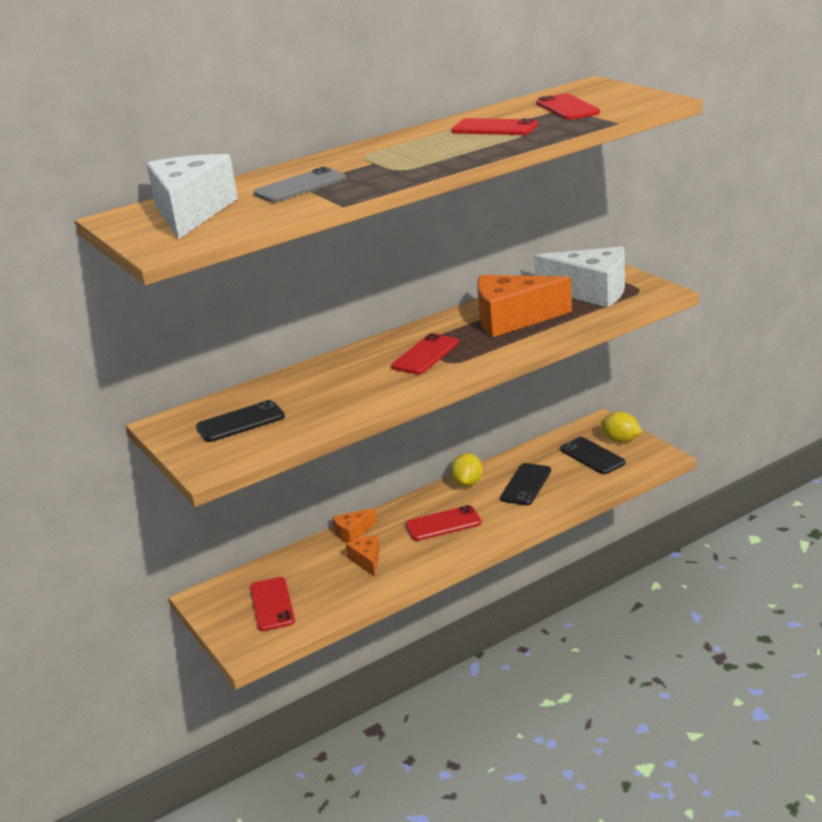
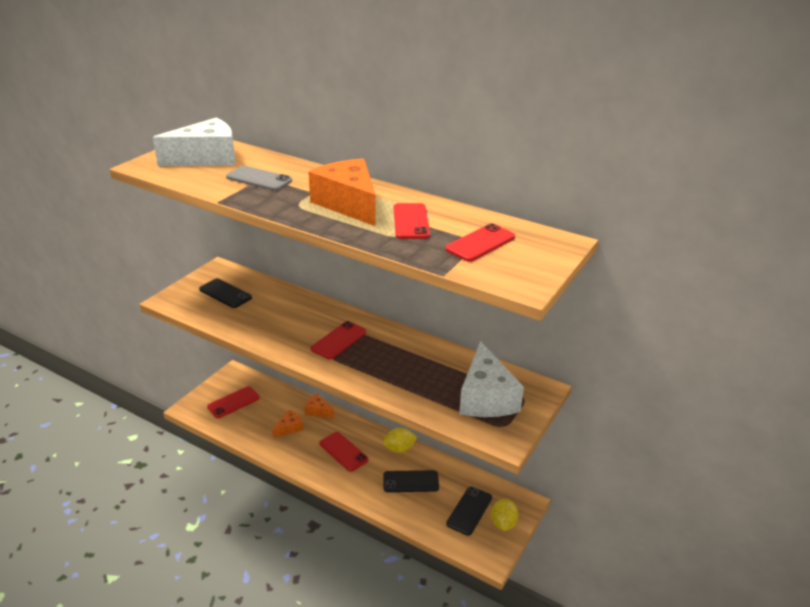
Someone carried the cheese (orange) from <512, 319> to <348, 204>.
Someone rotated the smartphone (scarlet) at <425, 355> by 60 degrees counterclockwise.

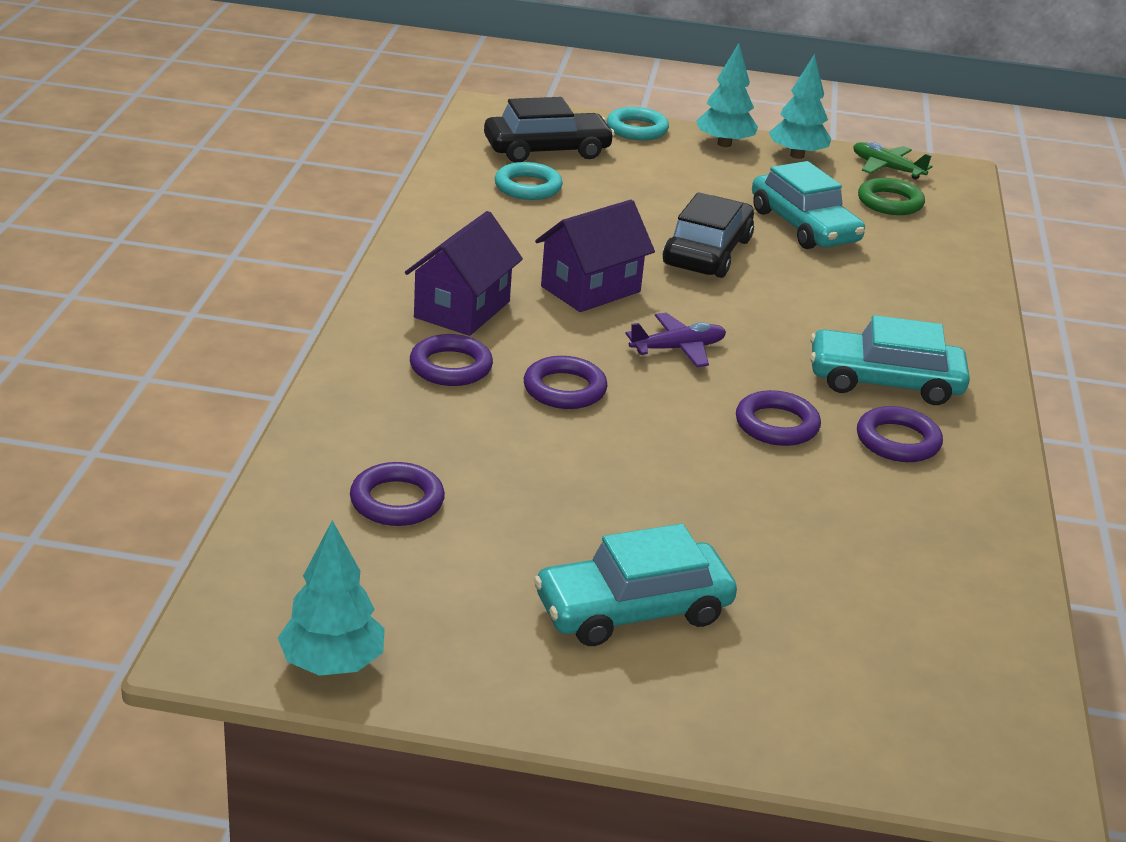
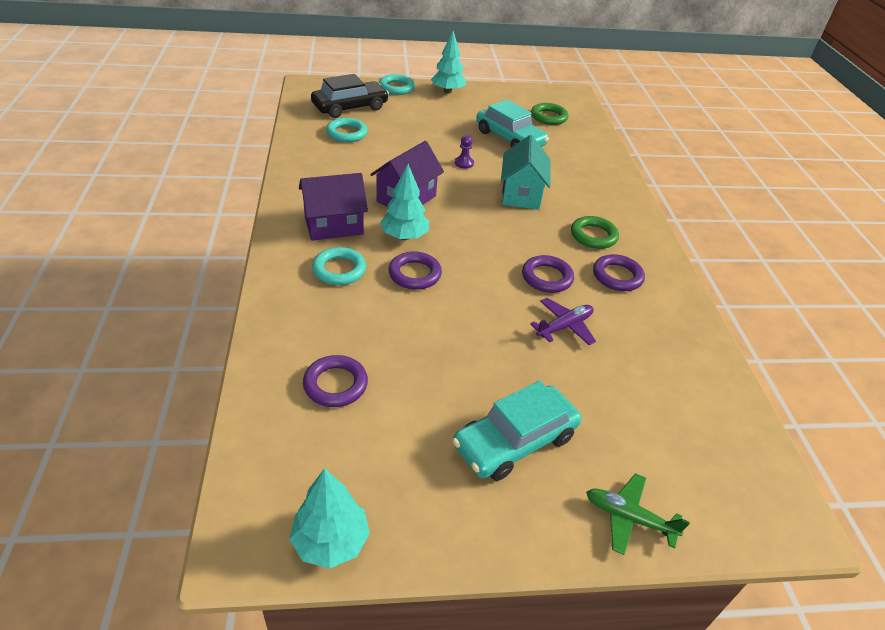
Someone carried the tree (teal) from <797, 155> to <404, 236>.
Someone carried the toy plane (green) from <886, 168> to <628, 518>.
Someone swapped the automobile (jet-black) at <707, 252> for the pawn (purple) at <464, 163>.
Someone rotated the house (purple) at <462, 309> by 60 degrees clockwise.
Someone carried the toy plane (purple) from <678, 349> to <564, 326>.
Someone swapped the automobile (teal) at <884, 381> for the hoop (green) at <593, 236>.
Someone repainted the hoop (purple) at <451, 367>, which became the hoop (teal) at <339, 270>.
Someone put down the house (teal) at <521, 194>.

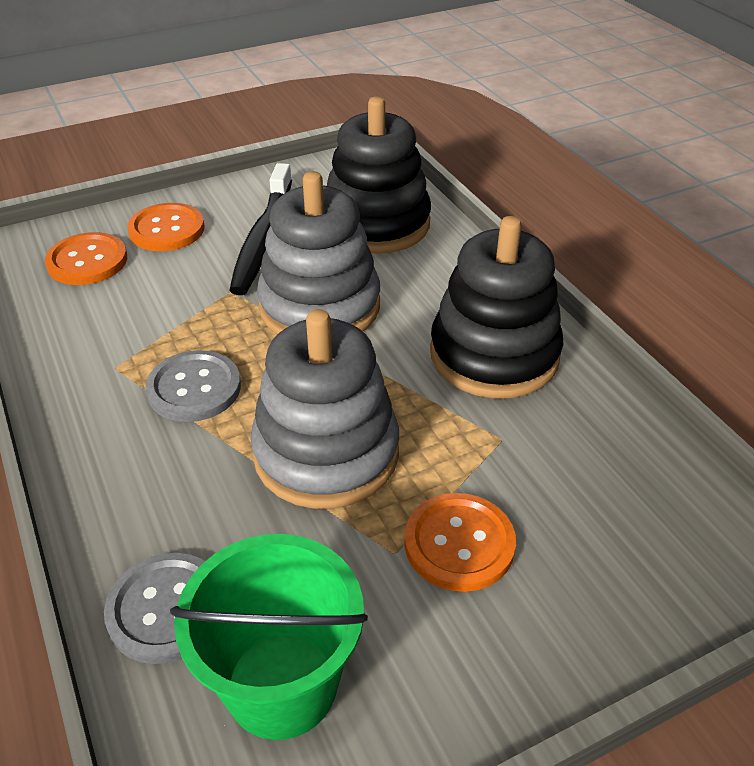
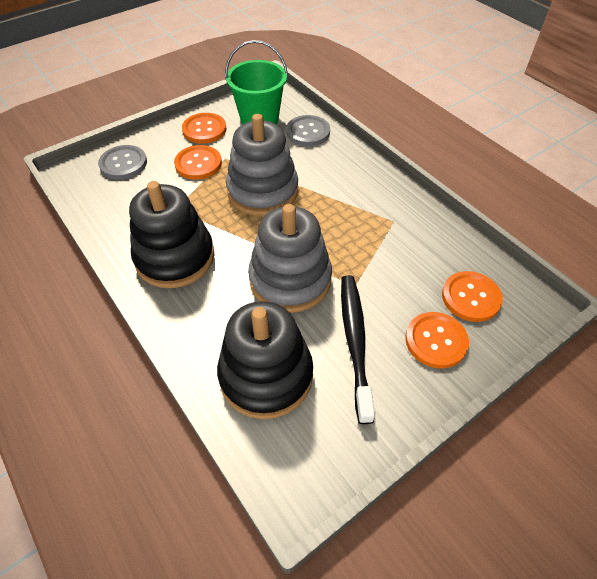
Someone carried the sewing button (gray) from <194, 388> to <123, 163>.
Someone put down the sewing button (orange) at <204, 129>.

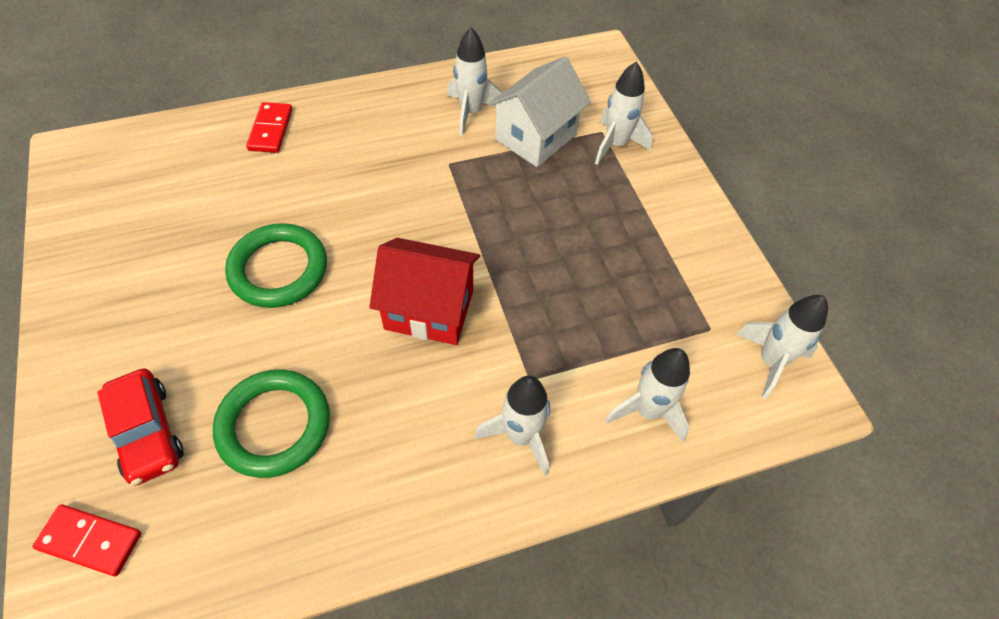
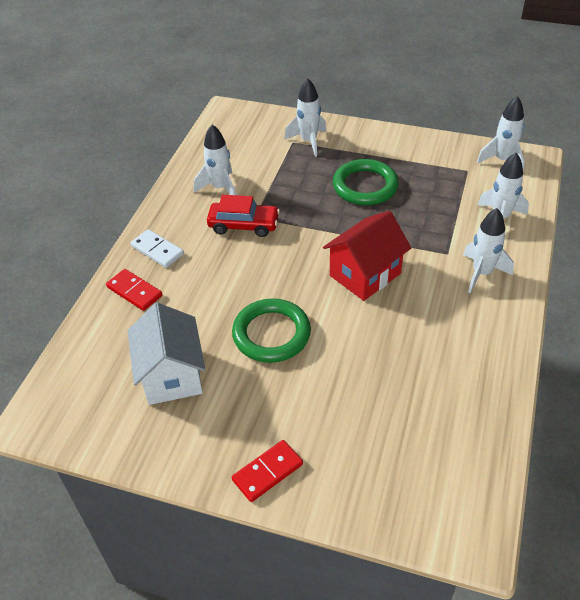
Someone carried the house (pure white) from <536, 137> to <172, 375>.
Someone carried the automobile (scarlet) from <148, 432> to <244, 225>.
Someone carried the hoop (green) from <274, 425> to <365, 186>.
Someone carried the domino piece (scarlet) from <90, 541> to <267, 472>.
Someone put down the domino piece (pure white) at <157, 250>.

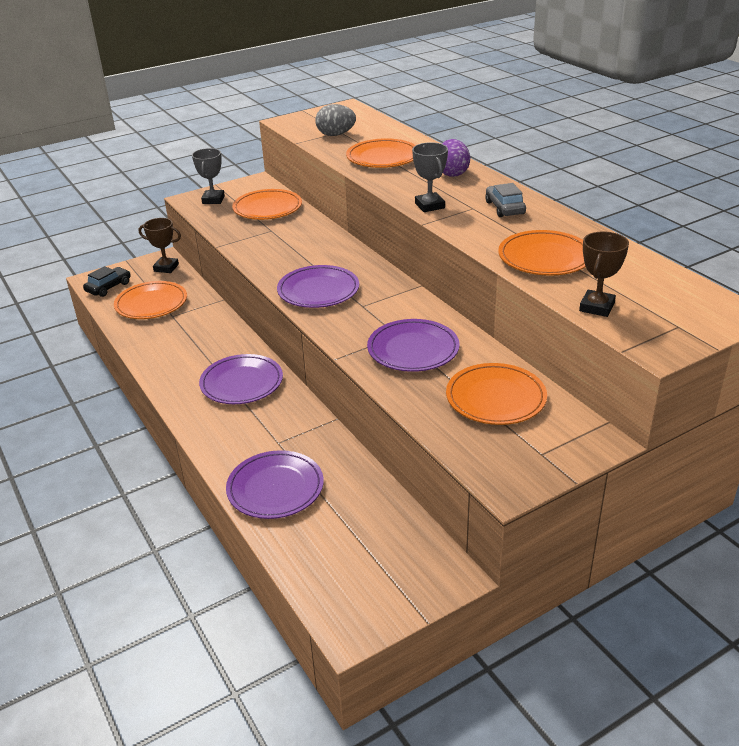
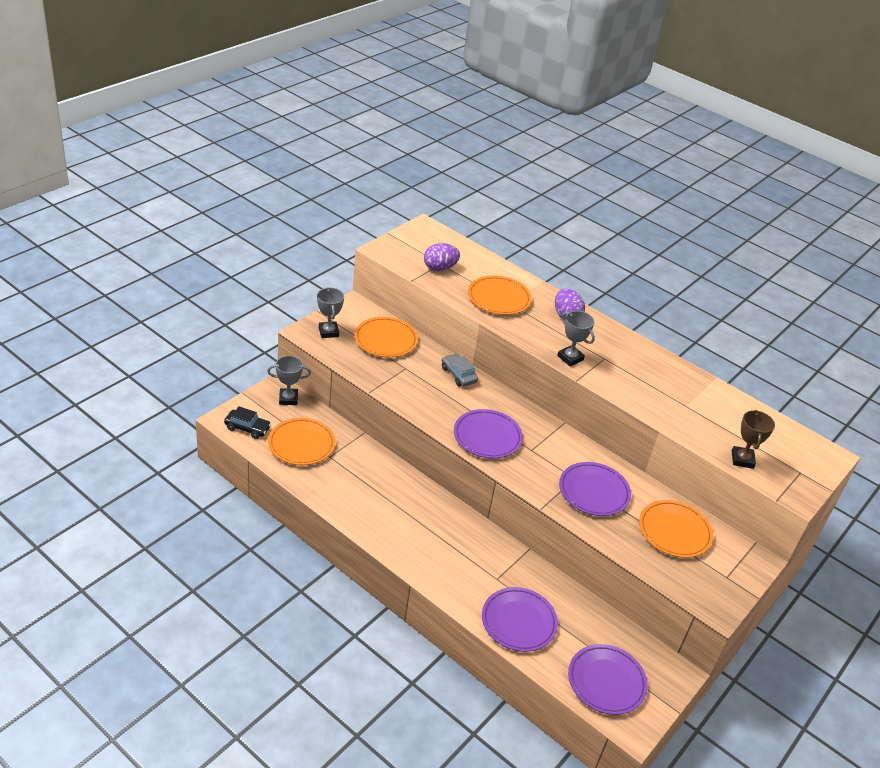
Someone repainted the egg shape (gray) at <336, 135>, which became the egg shape (purple) at <440, 268>.
Someone carried the automobile (gray) from <504, 208> to <458, 375>.
Someone repainted the prize cup (russet) at <166, 268>, which became the prize cup (gray) at <288, 399>.
Someone took away the flat dish (orange) at <544, 258>.
Someone rotated the automobile (jet-black) at <108, 287> by 90 degrees clockwise.
Someone carried the flat dish (purple) from <242, 383> to <606, 681>.

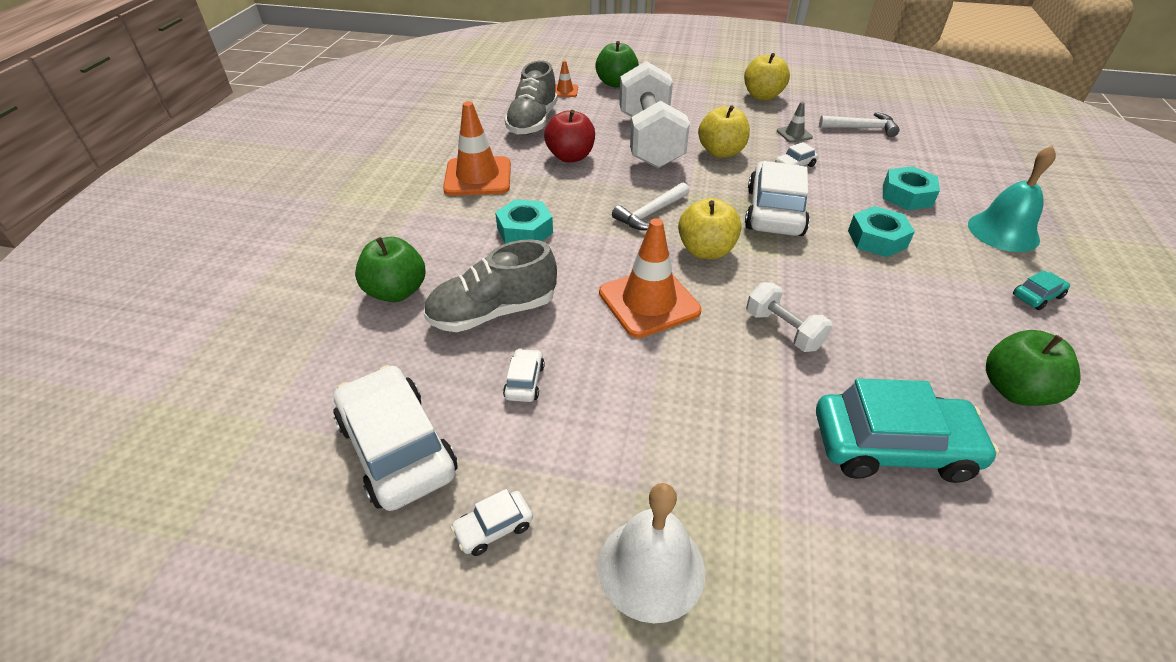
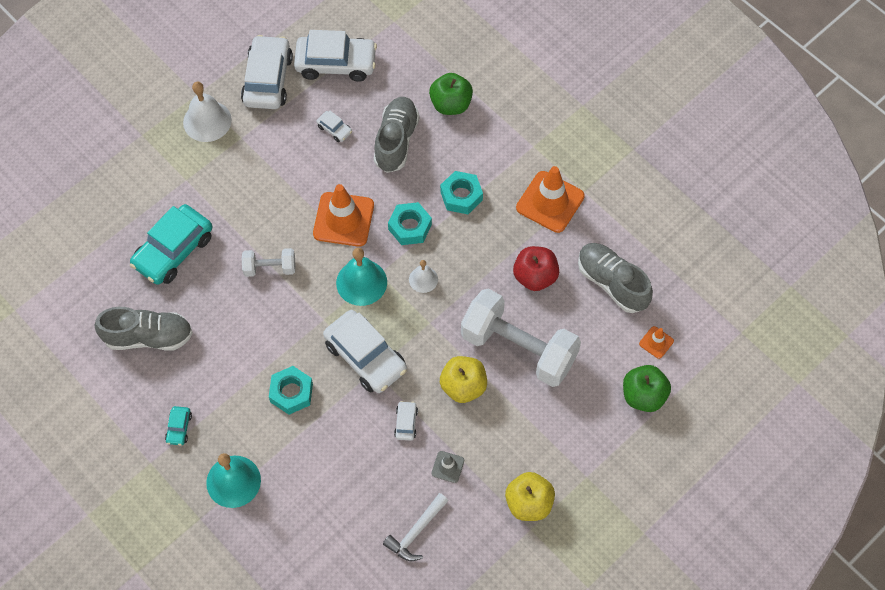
Someone carried the hex nut (teal) from <907, 195> to <410, 227>.
Someone swapped the hammer (pure white) at <650, 213> for the bell (pure white) at <423, 279>.
Someone swapped the apple fruit (golden) at <705, 251> for the bell (teal) at <361, 282>.
Someone swapped the apple fruit (green) at <1015, 390> for the shoe (gray) at <148, 337>.
Someone scaled the automobile (pure white) at <494, 528> by 2.26.

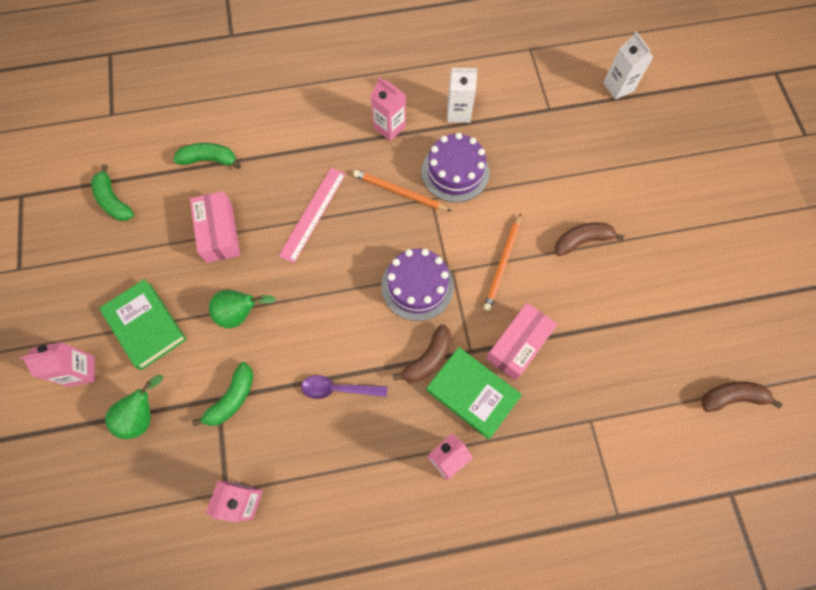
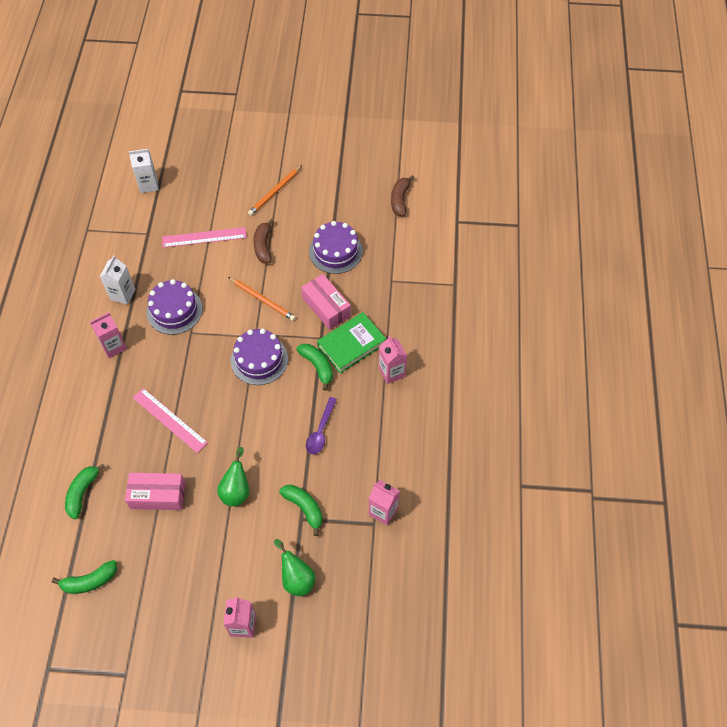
Someone carried the pencil (orange) from <399, 192> to <275, 192>.
Someone took away the hardcover (green) at <146, 325>.
Someone repainted the banana fruit (russet) at <428, 359>, which became the banana fruit (green) at <317, 366>.
Someone put down the gateau (purple) at <335, 251>.
Someone put down the straightedge (rose-pink) at <204, 237>.

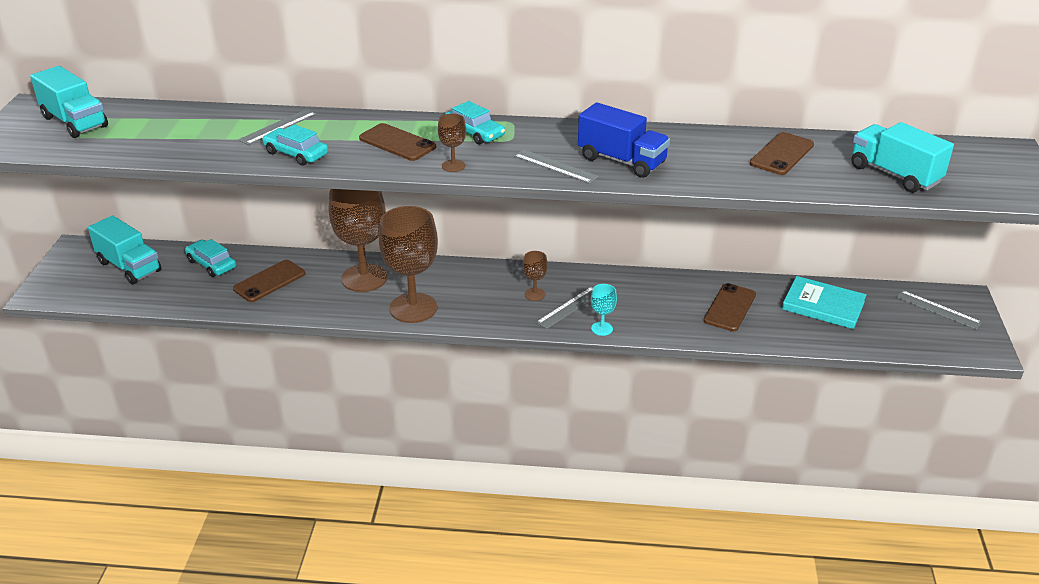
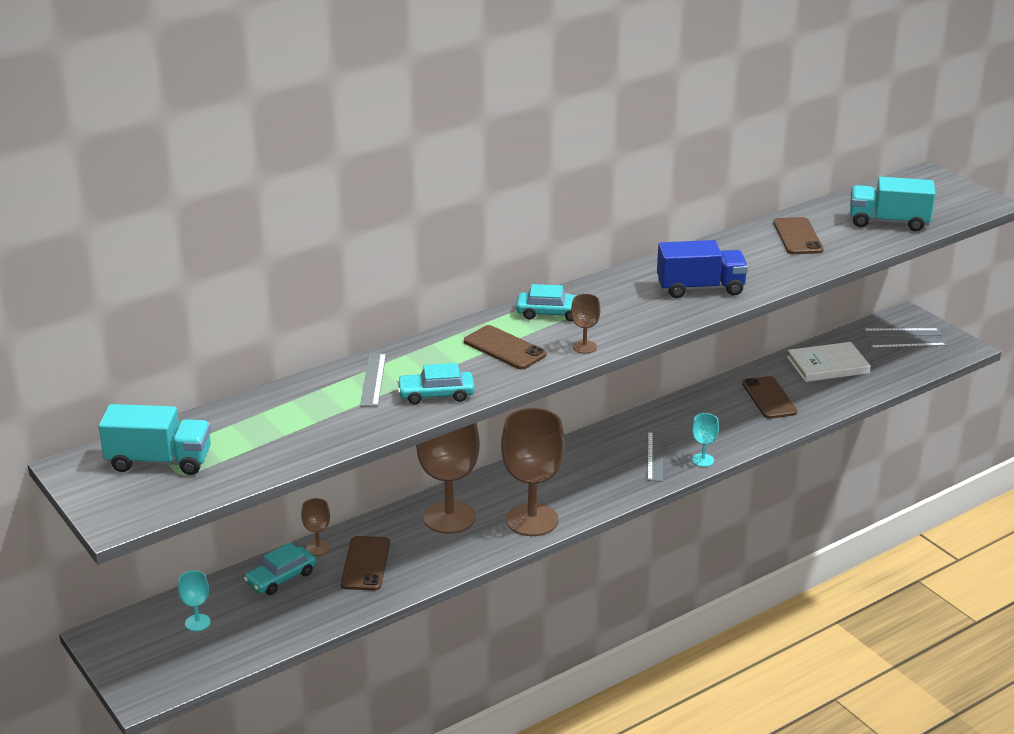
Someone rotated the smartphone (russet) at <397, 143> by 45 degrees clockwise.
Someone carried the straightedge (gray) from <555, 166> to <906, 343>.
Someone swapped the toy truck (teal) at <129, 267> for the chalice (teal) at <197, 622>.
Someone rotated the automobile (teal) at <211, 264> by 45 degrees counterclockwise.
Someone carried the chalice (russet) from <534, 294> to <318, 548>.
Someone repainted the hardcover (teal) at <823, 305>, which became the hardcover (pure white) at <828, 365>.

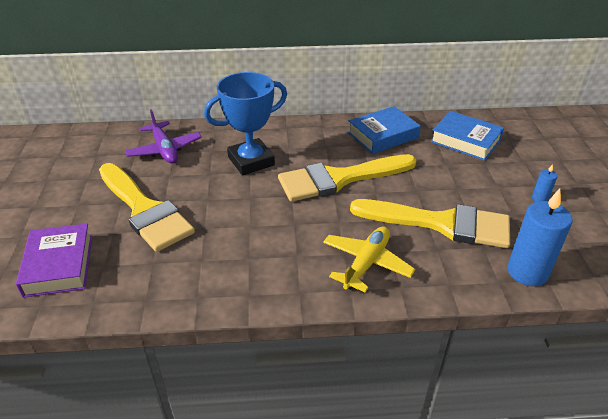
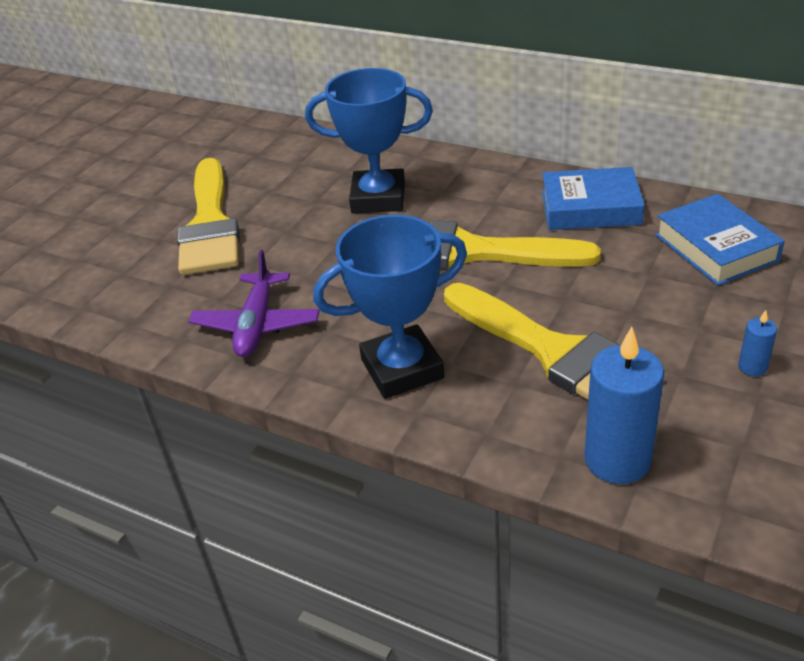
Someone carried the toy plane (purple) from <164, 150> to <257, 325>.
Someone took away the hardcover (purple) at <59, 265>.
Someone swapped the toy plane (golden) at <366, 263> for the prize cup (royal blue) at <402, 369>.

